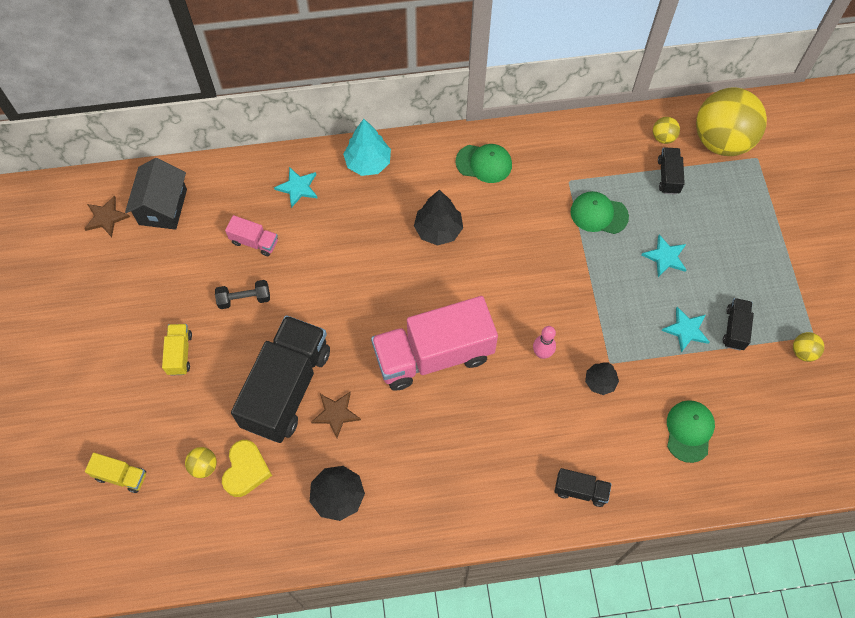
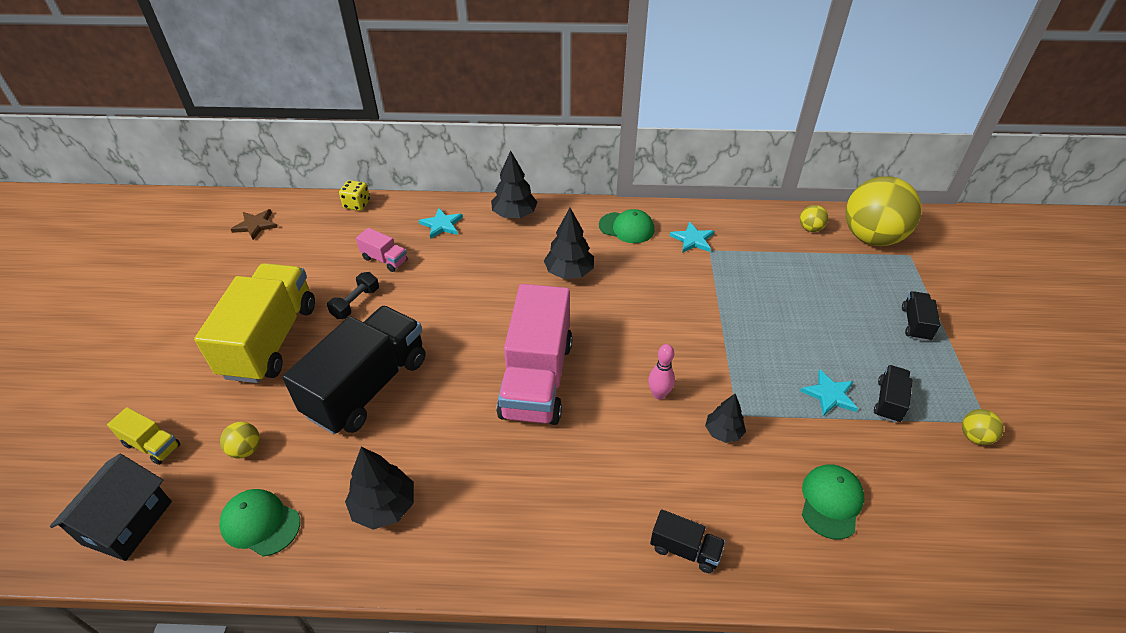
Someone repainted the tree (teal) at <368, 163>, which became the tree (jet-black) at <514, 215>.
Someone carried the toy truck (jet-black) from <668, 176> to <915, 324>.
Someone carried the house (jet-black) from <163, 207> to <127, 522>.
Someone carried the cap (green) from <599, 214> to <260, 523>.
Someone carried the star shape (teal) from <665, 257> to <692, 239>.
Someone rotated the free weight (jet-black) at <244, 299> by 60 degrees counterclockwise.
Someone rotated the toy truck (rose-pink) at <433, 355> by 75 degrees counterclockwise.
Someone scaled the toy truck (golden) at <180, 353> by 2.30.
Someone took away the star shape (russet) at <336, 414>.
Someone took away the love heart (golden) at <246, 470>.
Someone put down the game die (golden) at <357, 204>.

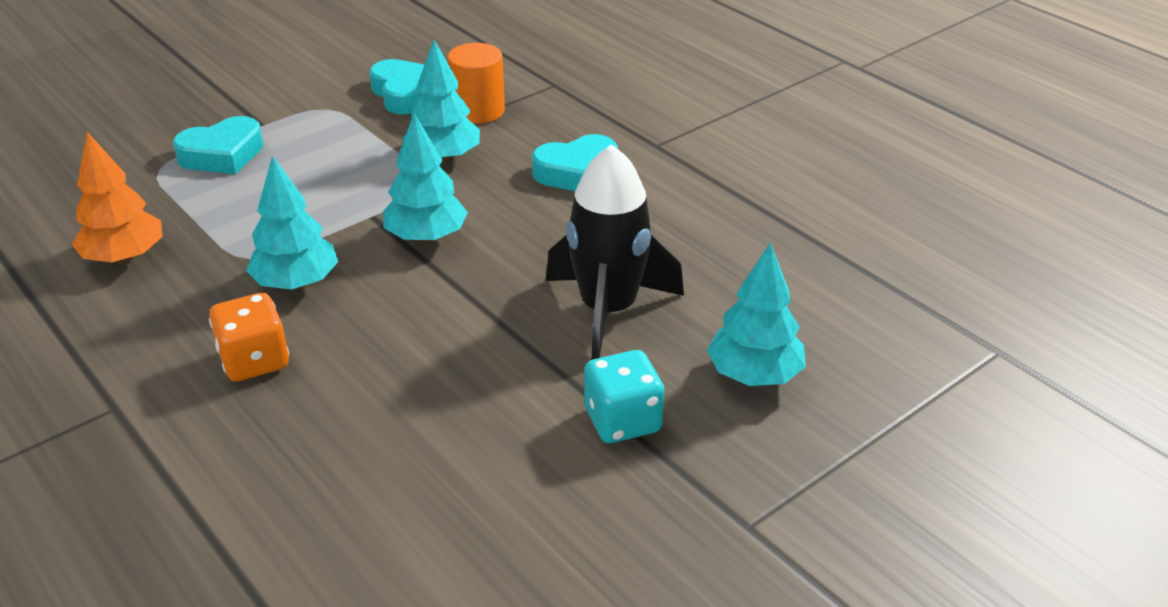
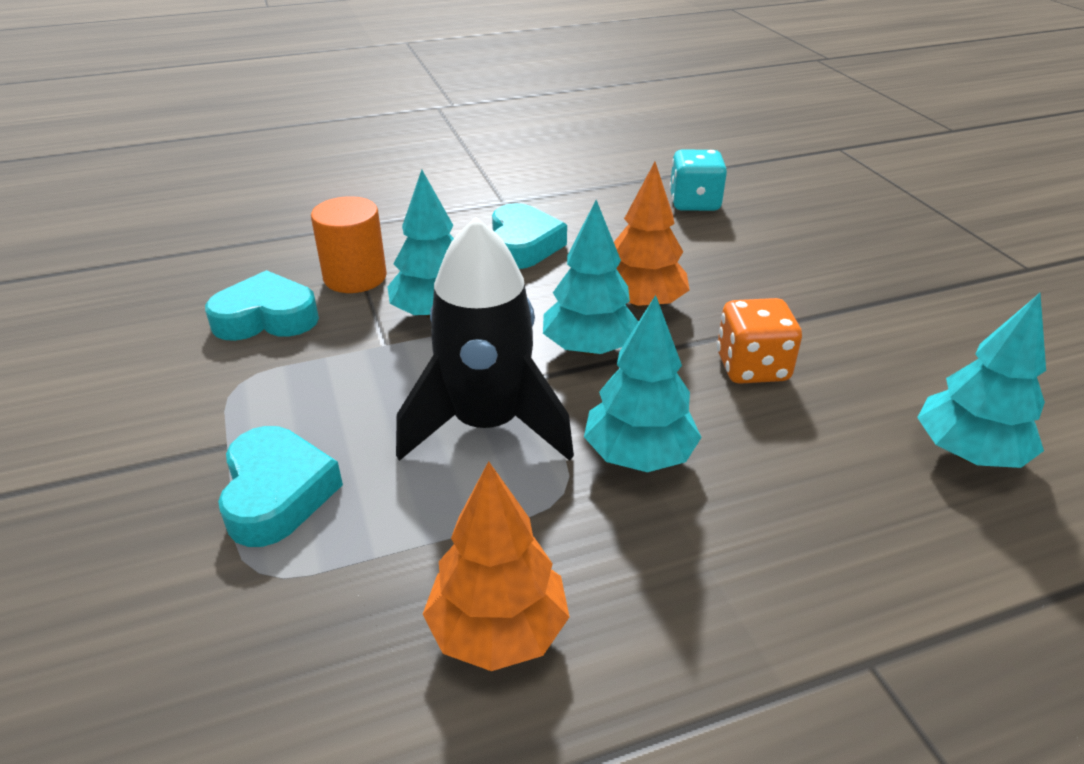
Someone carried the rocket (jet-black) from <608, 310> to <487, 424>.
Someone carried the tree (teal) from <754, 375> to <968, 453>.
Someone carried the game die (orange) from <254, 361> to <752, 367>.
Someone carried the game die (teal) from <622, 421> to <694, 203>.
Someone put down the tree (orange) at <641, 304>.

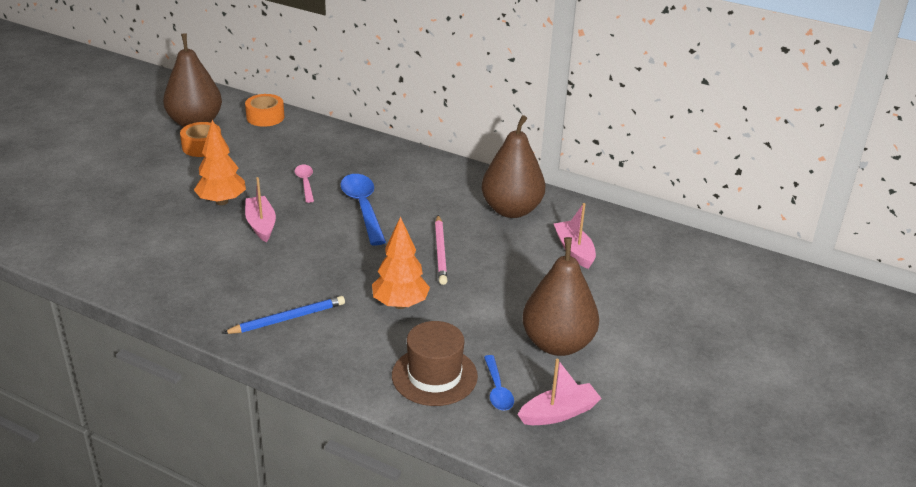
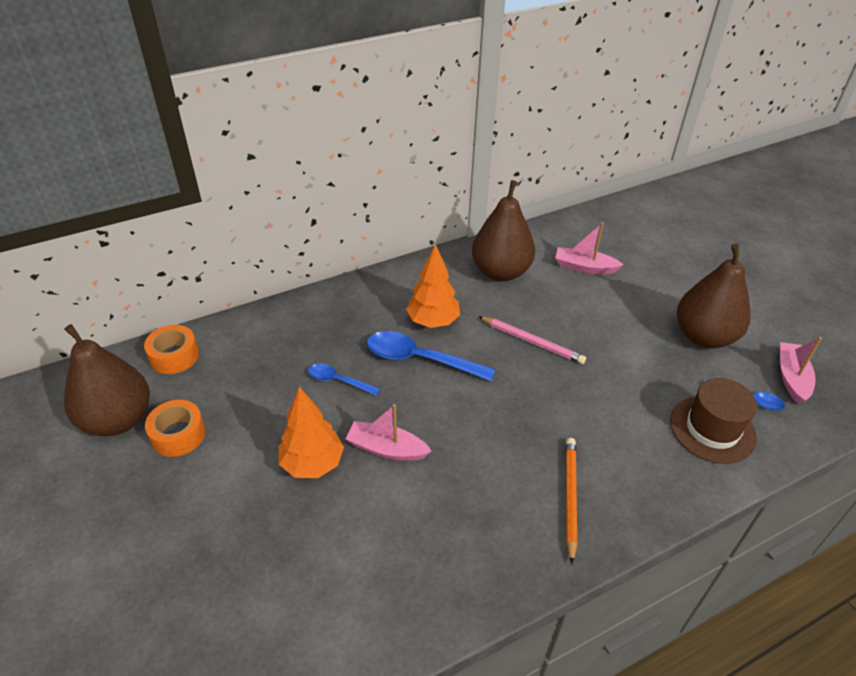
Someone repainted the spoon (rose-pink) at <305, 183>, which became the spoon (royal blue) at <338, 381>.
Someone carried the tree (orange) from <400, 304> to <433, 321>.
Someone repainted the pencil (royal blue) at <287, 318>, which became the pencil (orange) at <570, 497>.

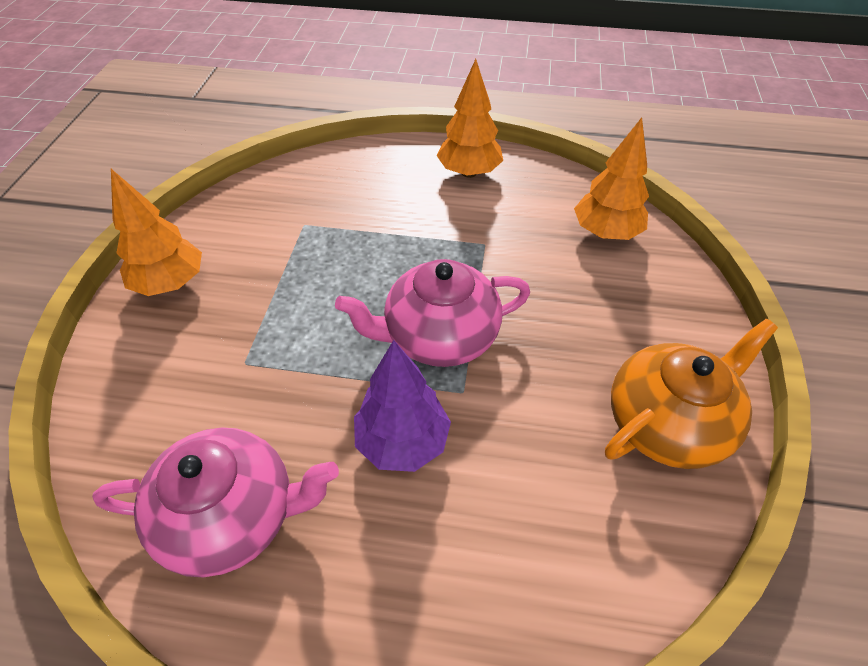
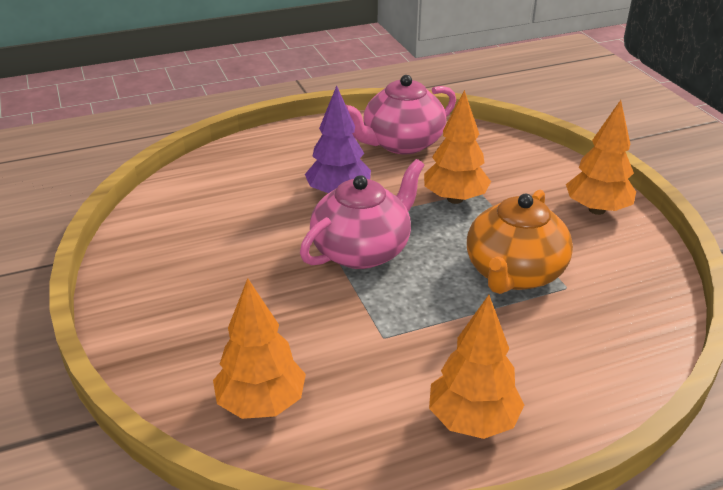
Someone carried the tea pot (orange) from <667, 423> to <514, 273>.
Someone put down the tree (orange) at <455, 199>.

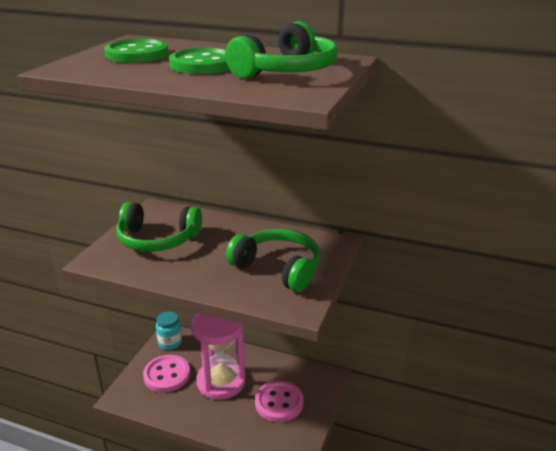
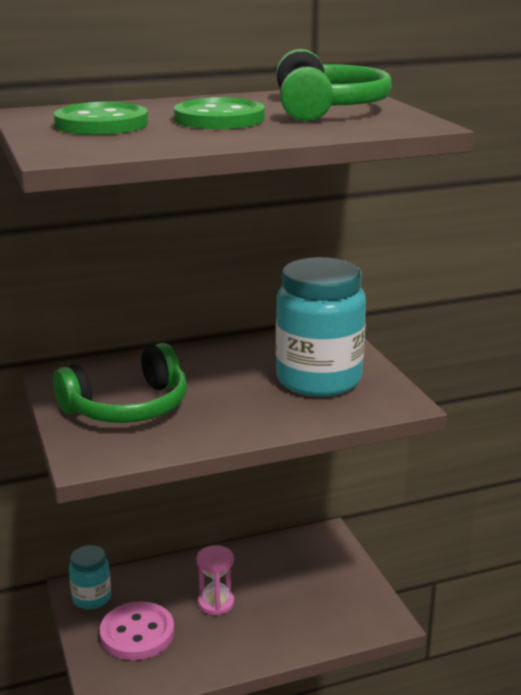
Someone swapped the headset (green) at <278, 268> for the preserve jar (teal) at <318, 380>.
Someone scaled the sandglass (rose-pink) at <221, 382> by 0.49.
Someone took away the sewing button (rose-pink) at <279, 403>.

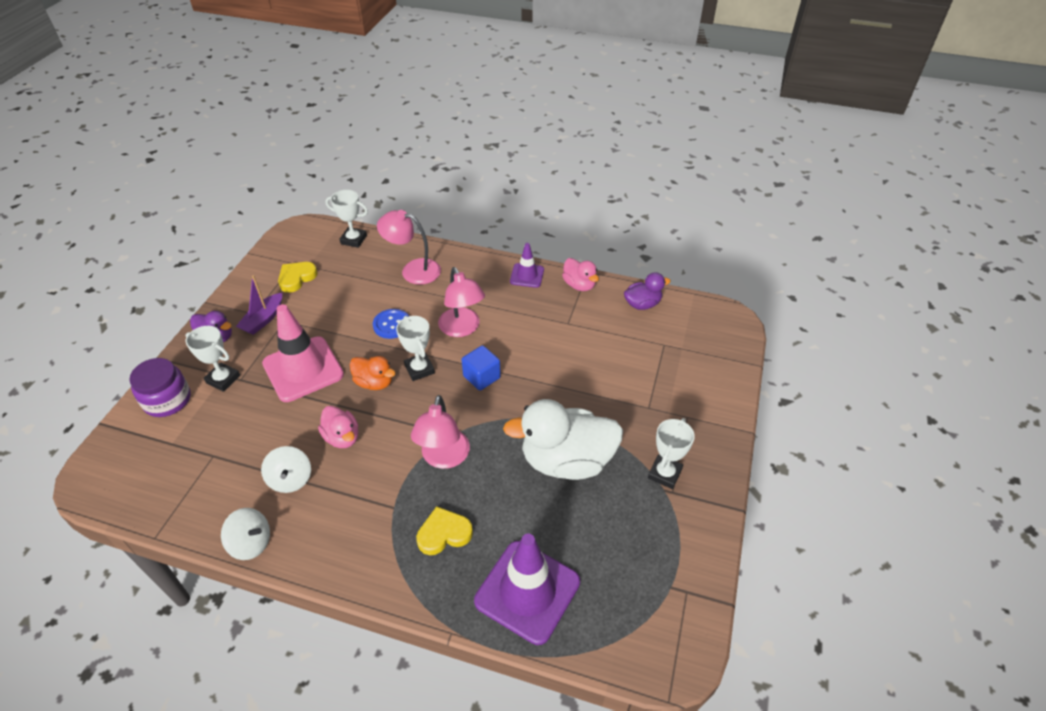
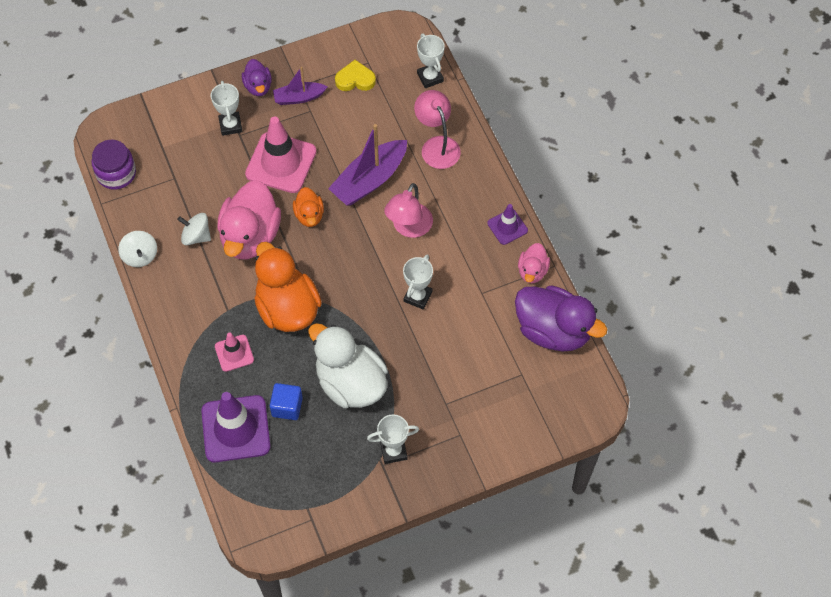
Someone scaled the rubber duck (purple) at <642, 304> by 1.97.
Someone swapped the sewing button (royal blue) at <392, 325> for the sailboat (purple) at <369, 180>.
Someone carried the prize cup (pure white) from <419, 369> to <418, 296>.
Someone carried the solid cube (royal blue) from <481, 377> to <287, 407>.
Someone carried the preserve jar (purple) from <167, 400> to <116, 173>.
Someone swapped the reading lamp (rose-pink) at <443, 458> for the rubber duck (orange) at <287, 308>.
Someone scaled the rubber duck (rose-pink) at <342, 437> by 1.97.
Someone rotated the whirligig (pure white) at <290, 479> by 75 degrees clockwise.
Someone swapped the love heart (golden) at <444, 533> for the traffic cone (rose-pink) at <234, 353>.

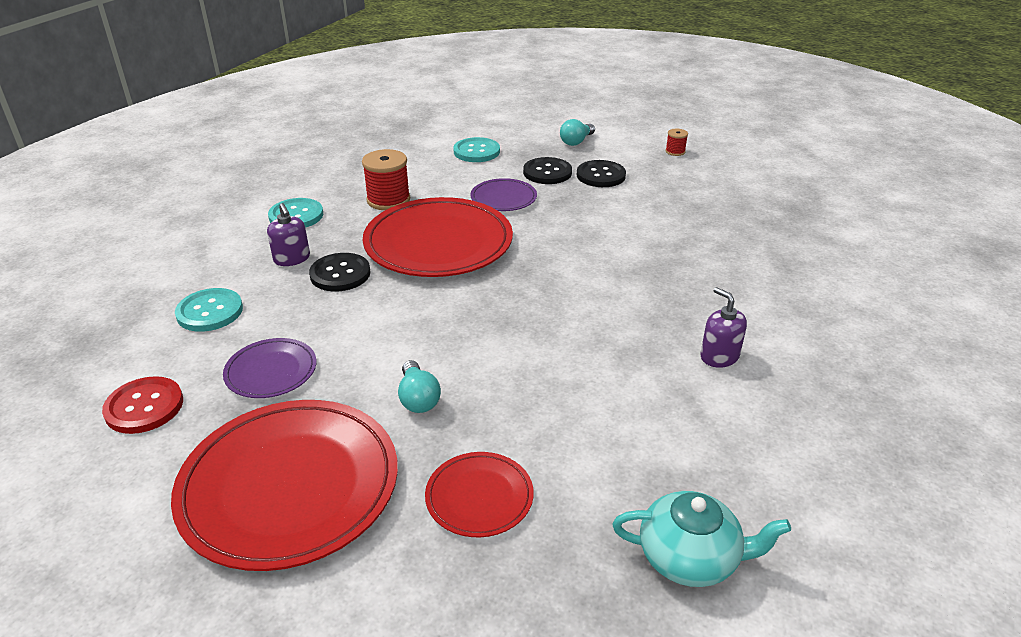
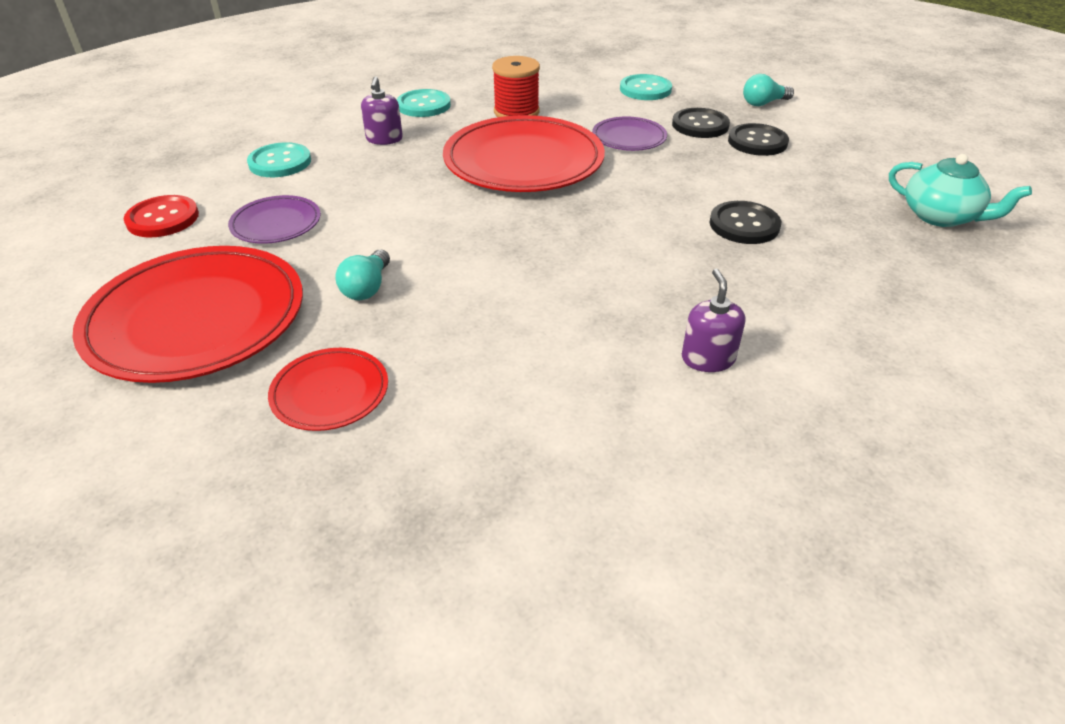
Someone took away the spool (scarlet) at <675, 151>.
Someone carried the sewing button (jet-black) from <340, 274> to <744, 225>.
Someone carried the tea pot (teal) from <690, 558> to <940, 216>.

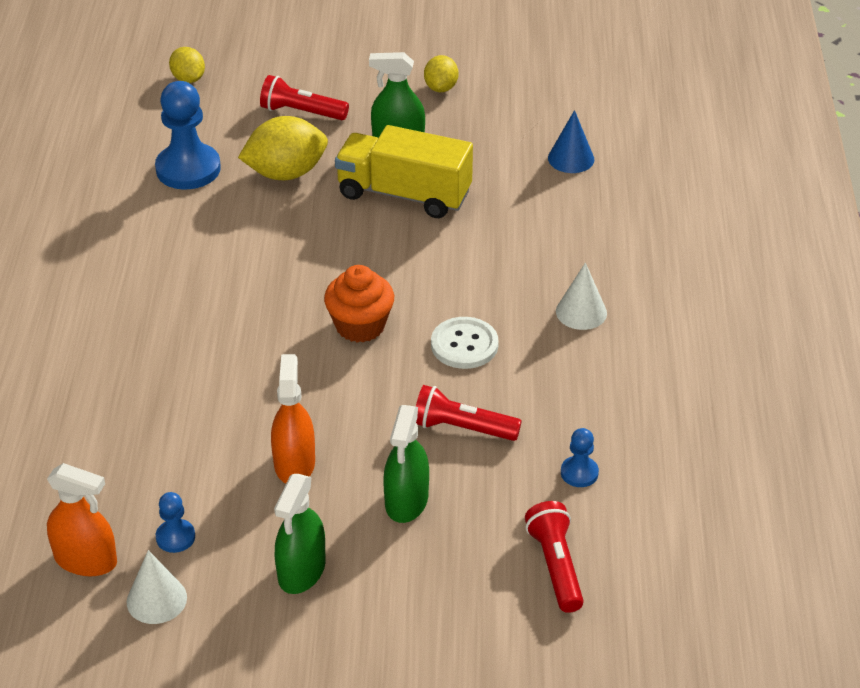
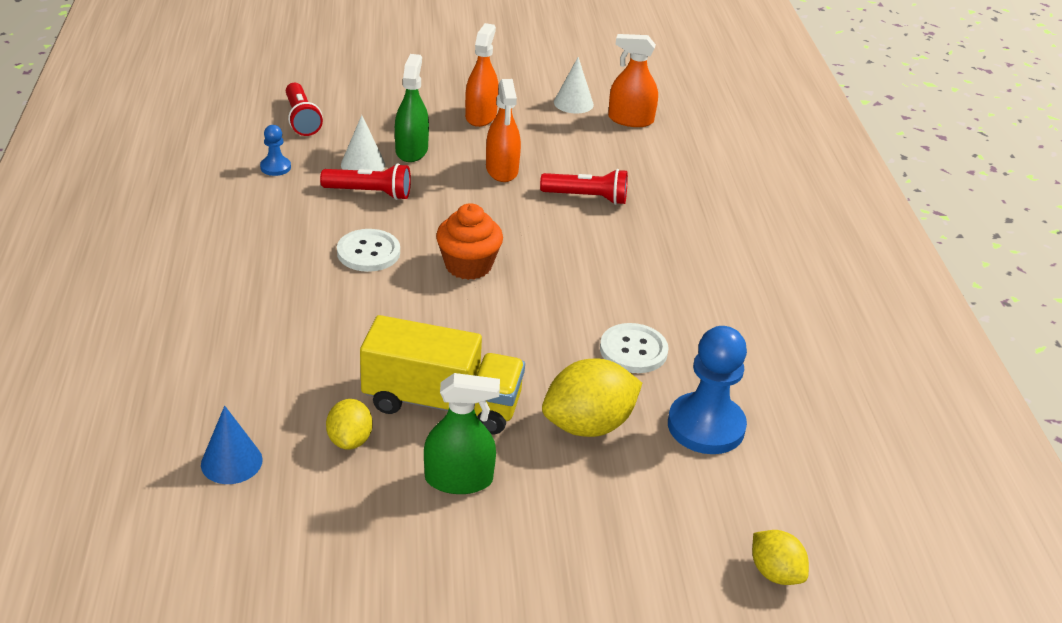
Someone carried the toy lemon (golden) from <441, 88> to <350, 440>.
Someone carried the pocket torch (scarlet) from <301, 112> to <587, 197>.
Someone carried the cone (pure white) from <581, 312> to <363, 164>.
Someone repainted the spray cleaner (green) at <301, 570>, which became the spray cleaner (orange) at <481, 116>.
Someone took away the pawn (royal blue) at <175, 537>.
Someone put down the sewing button (pure white) at <633, 350>.

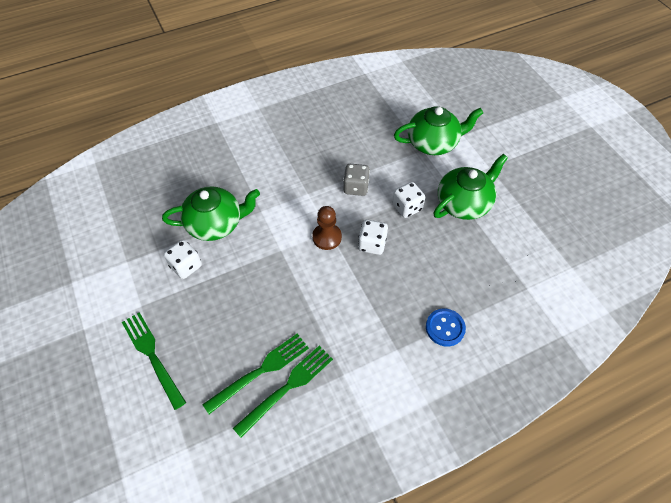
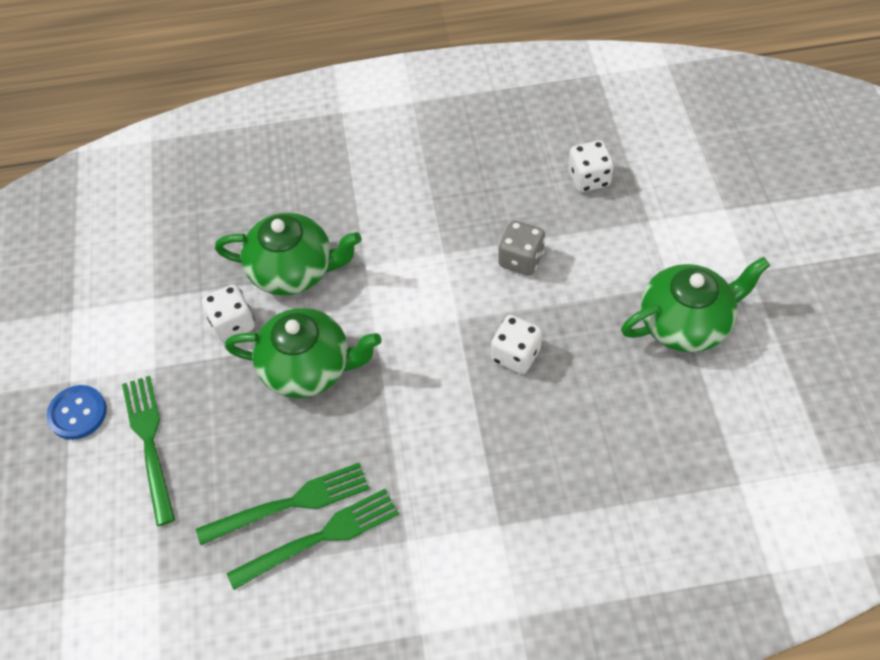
Someone carried the tea pot (green) from <433, 143> to <308, 368>.
Someone carried the game die (pure white) from <407, 207> to <589, 179>.
Someone took away the pawn (russet) at <327, 237>.
Someone carried the sewing button (royal blue) from <445, 328> to <77, 413>.

